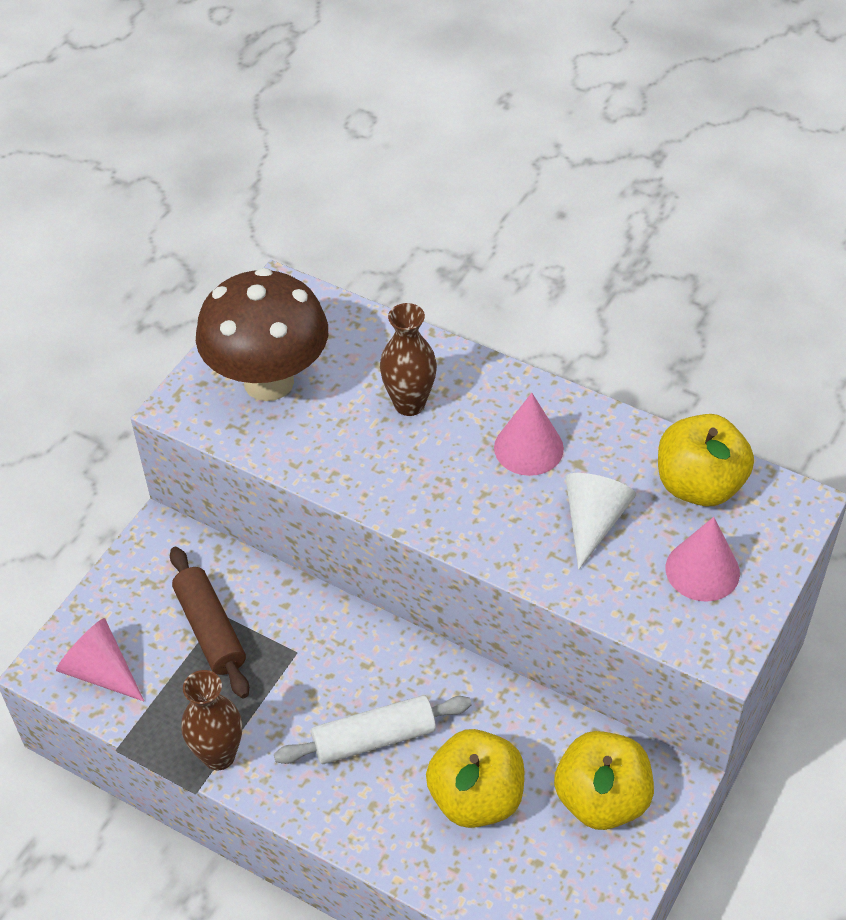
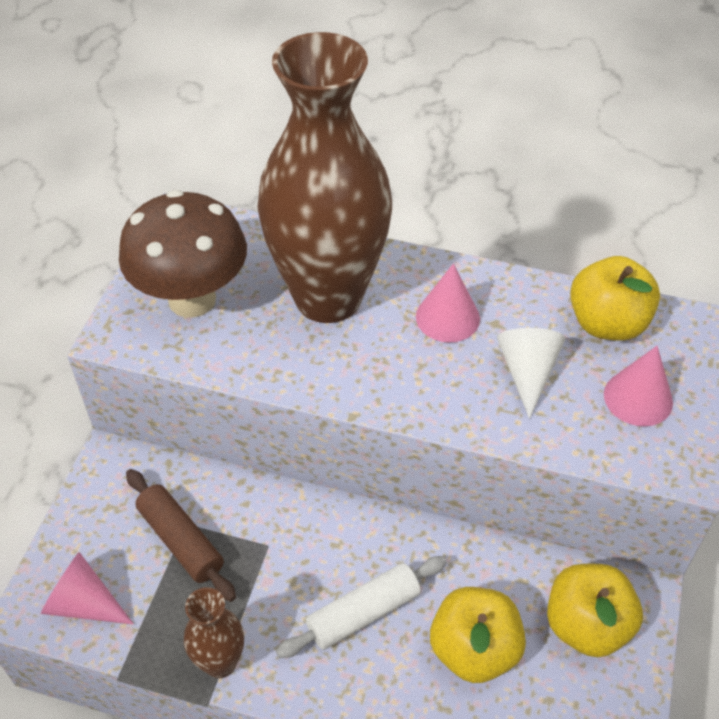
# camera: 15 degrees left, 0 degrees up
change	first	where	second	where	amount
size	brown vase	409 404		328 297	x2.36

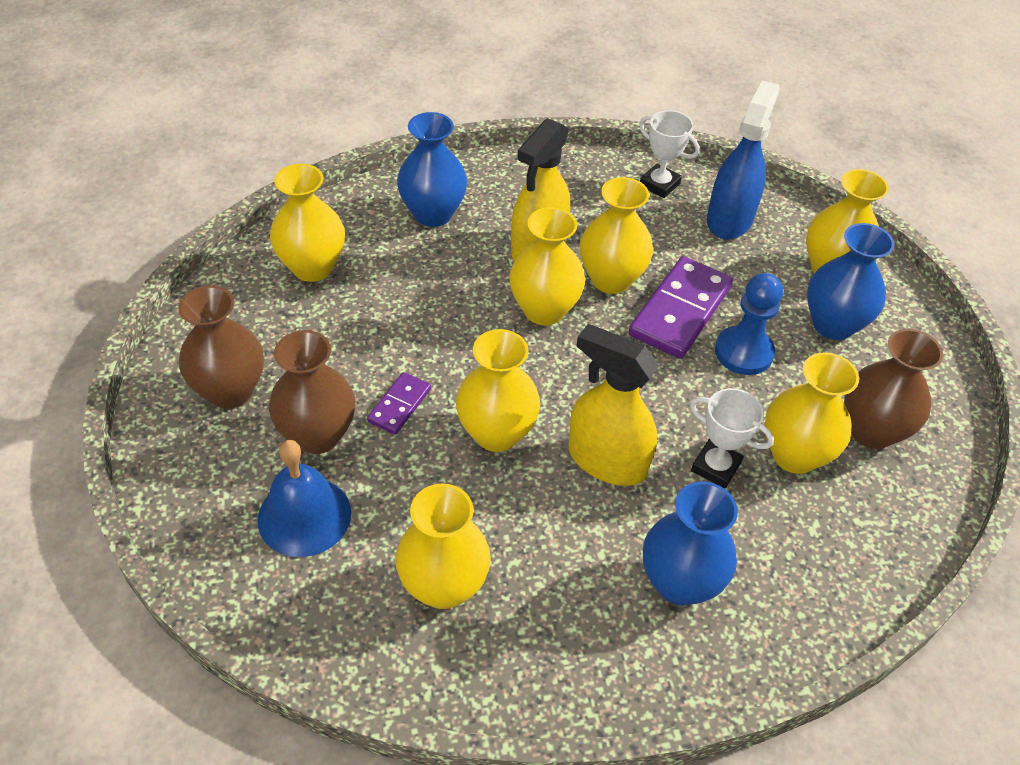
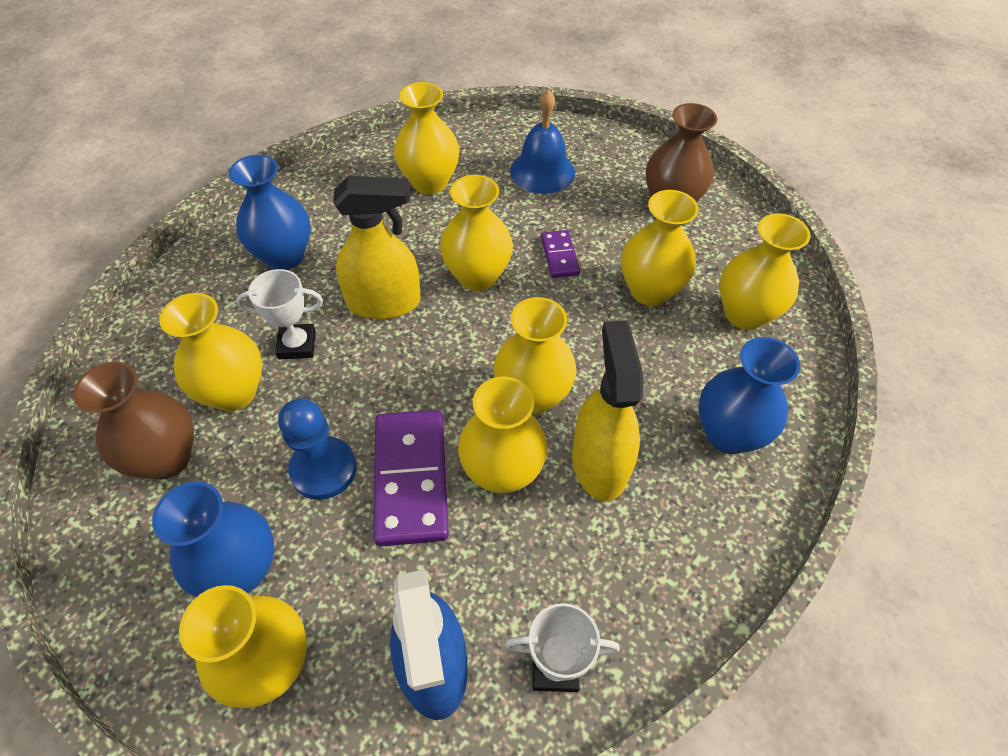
# camera: 145 degrees right, 5 degrees up
change	first	where	second	where	amount
missing	brown vase	318 435			
appeared			yellow vase	649 291	

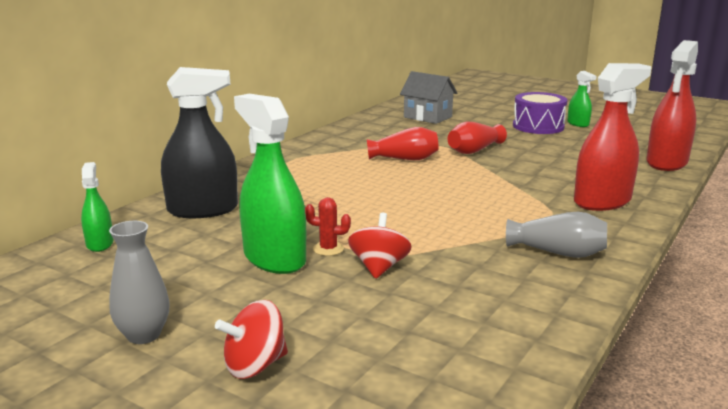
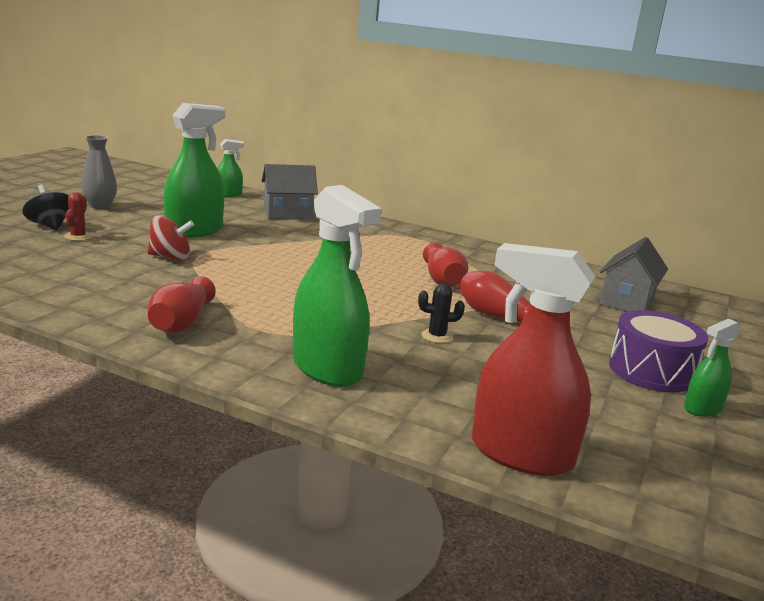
# camera: 80 degrees right, 0 degrees up
change	first	where	second	where	amount
exchanged	black spray bottle	203 210	grey house	288 214	
colour	red spinning top	255 365	black spinning top	50 226	
relocated	red cactus	328 249		78 237	
colour	grey vase	557 252	red vase	181 323	
colour	red spray bottle	602 201	green spray bottle	327 368	
appeared			black cactus	437 336	

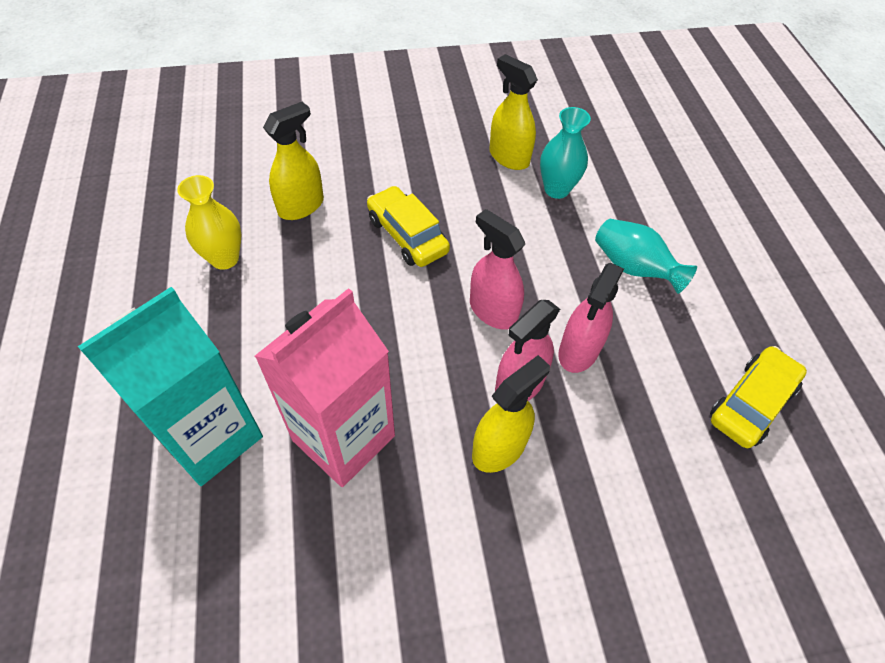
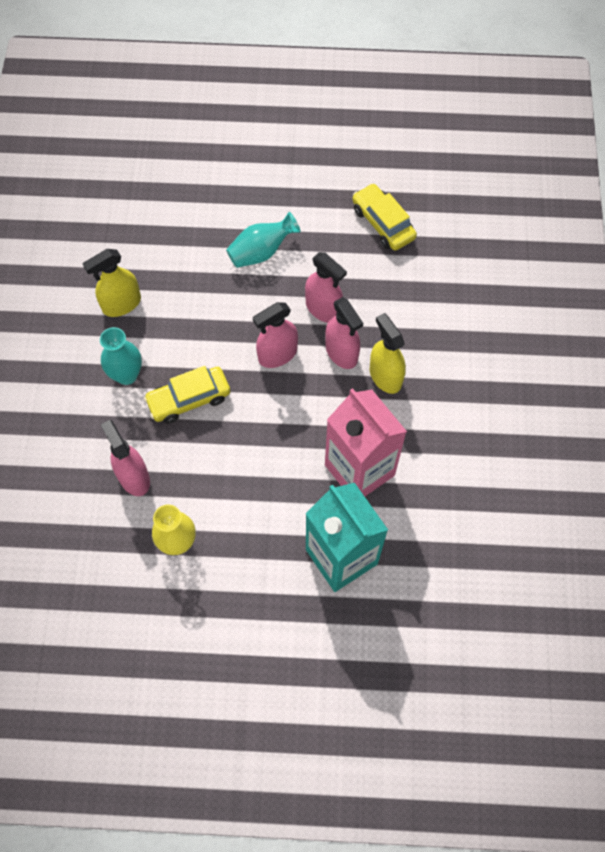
# camera: 75 degrees left, 10 degrees up
change	first	where	second	where	amount
colour	yellow spray bottle	301 206	pink spray bottle	133 477	
relocated	turquoise vase	556 189		126 375	

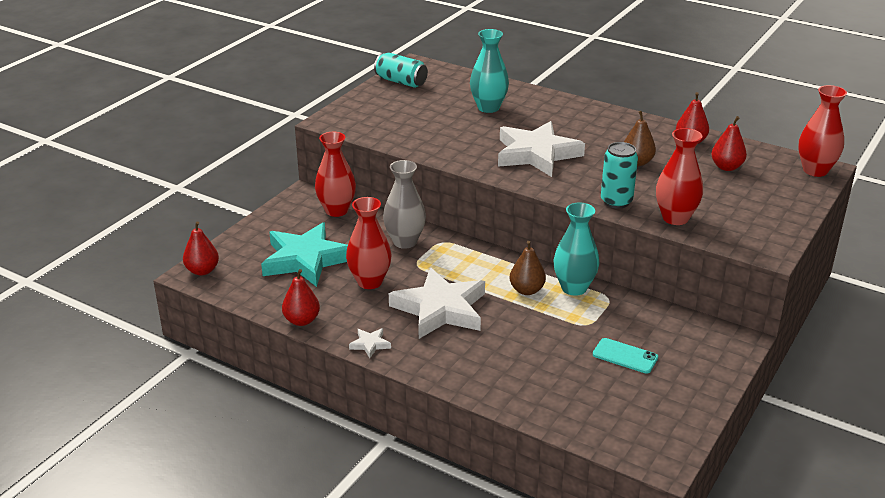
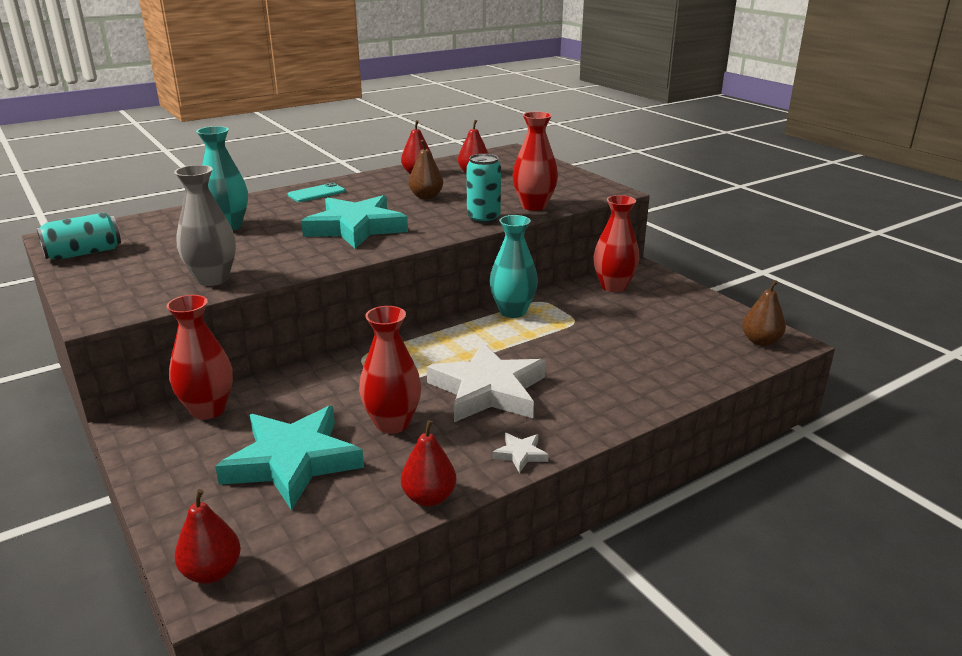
# camera: 65 degrees left, 5 degrees down
change	first	where	second	where	amount
relocated	grey vase	405 242		212 279	
colour	white star	536 154	turquoise star	356 228	
relocated	brown pear	526 290		760 341	
relocated	turquoise phone	625 356		316 193	
relocated	red vase	815 170		613 287	

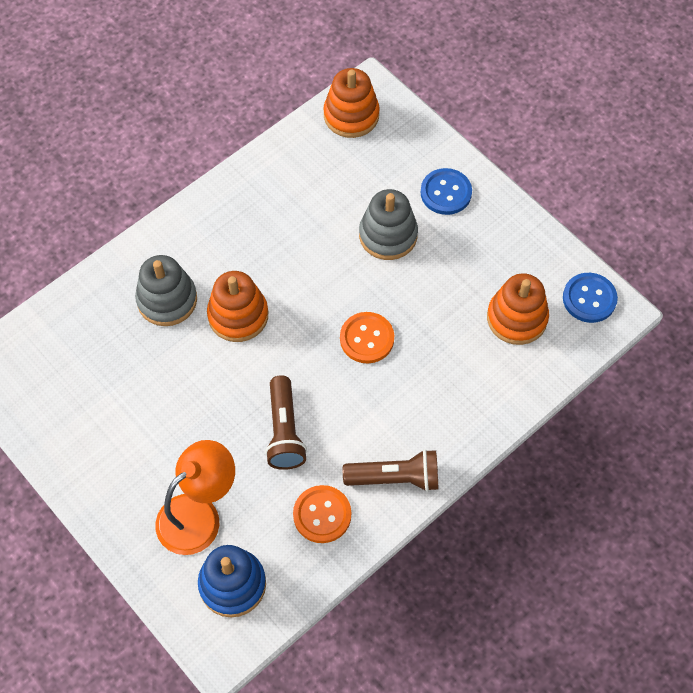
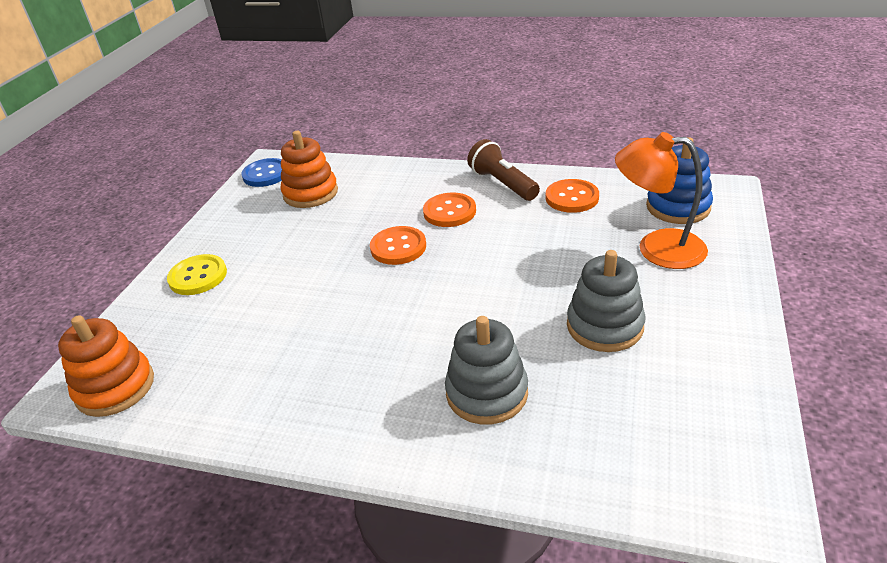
# camera: 120 degrees left, 25 degrees down
change	first	where	second	where	amount
missing	orange stacking toy	238 315			
missing	brown flashlight	284 431			
relocated	grey stacking toy	388 235		604 326	
colour	blue button	446 193	yellow button	198 276	
appeared			orange button	449 212	

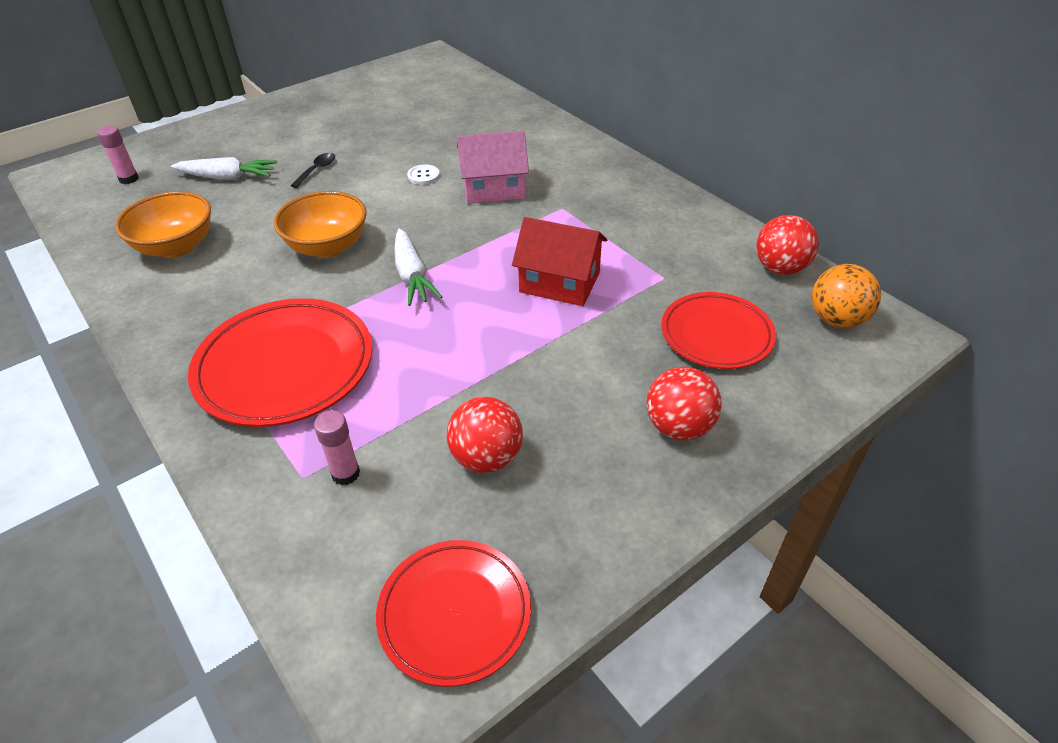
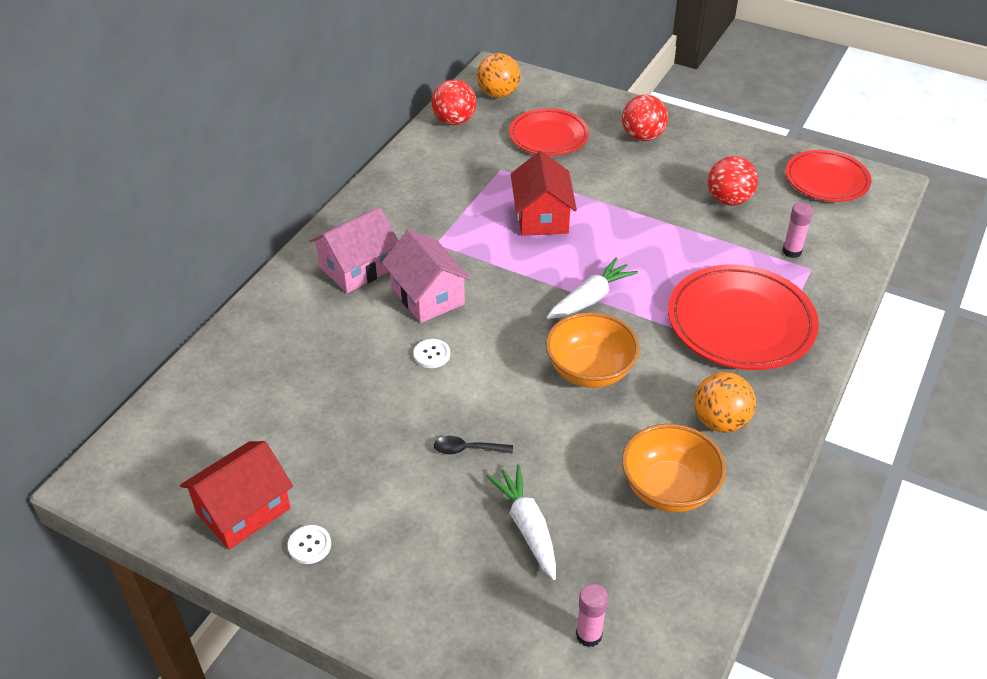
# camera: 115 degrees left, 0 degrees up
change	first	where	second	where	amount
appeared			red house	243 510	
appeared			white button	309 545	
appeared			pink house	358 268	
appeared			orange ball	720 421	

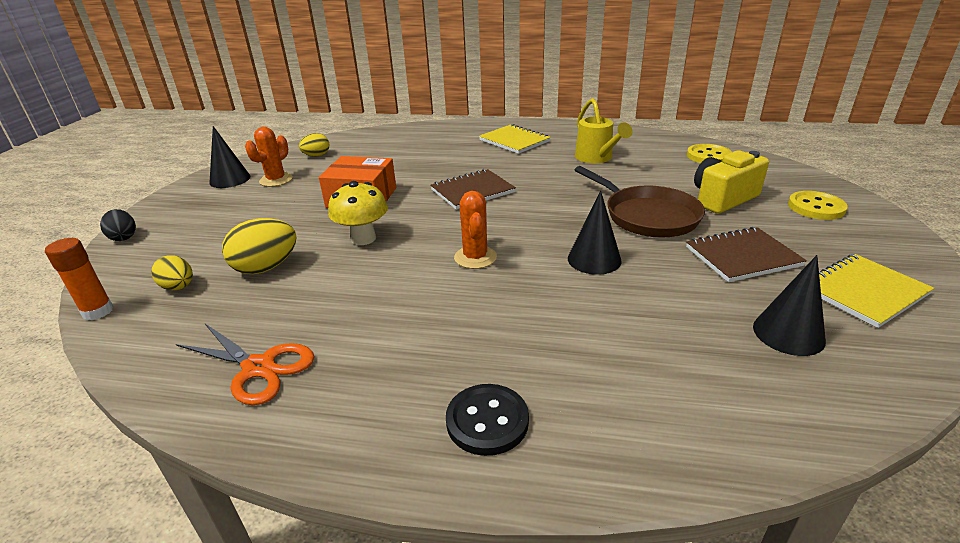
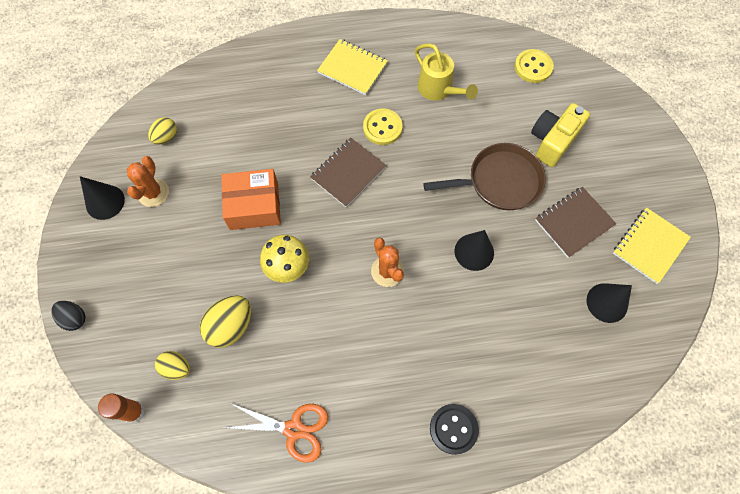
# camera: 20 degrees left, 35 degrees up
change	first	where	second	where	amount
spun	brown pan	647 216		500 181	45 degrees counterclockwise
relocated	yellow button	816 207		382 128	

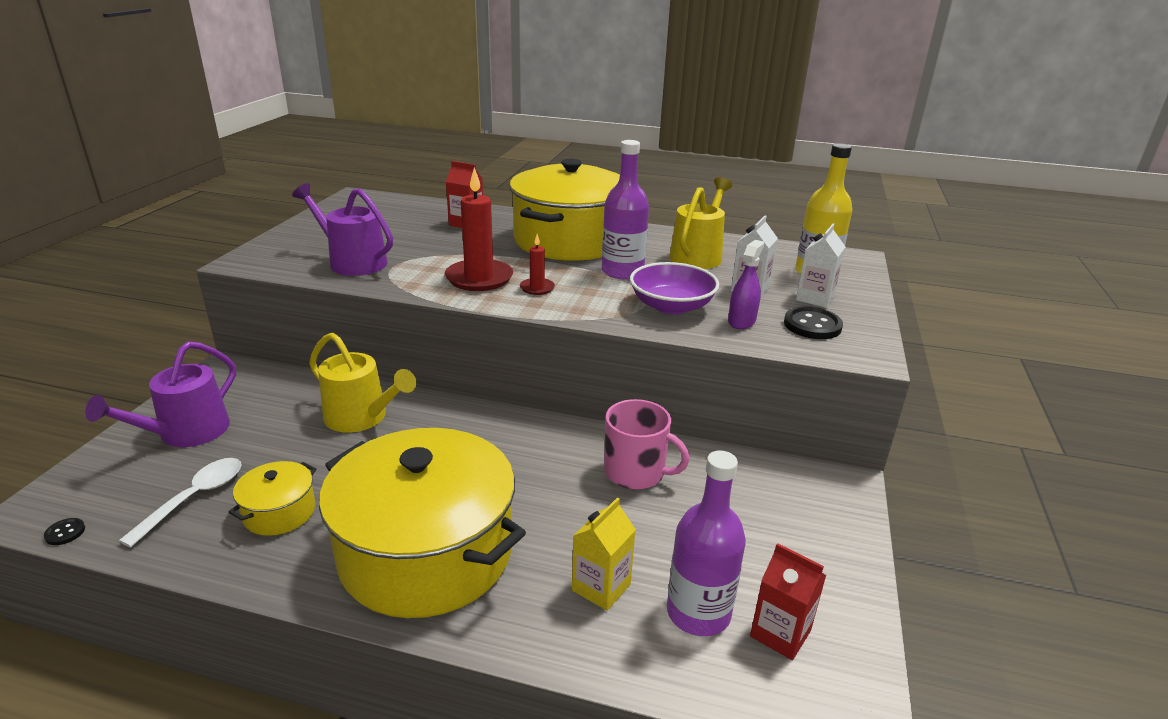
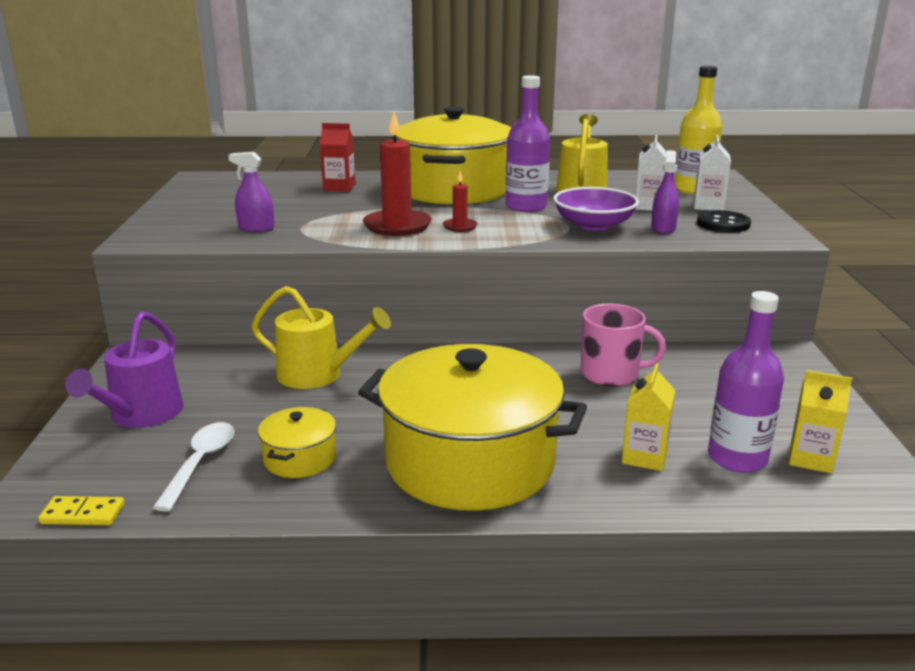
# camera: 15 degrees left, 5 degrees down
change	first	where	second	where	amount
exchanged	black button	65 532	yellow domino	83 514	
exchanged	purple watering can	353 262	purple spray bottle	256 228	
colour	red carton	780 633	yellow carton	811 459	

